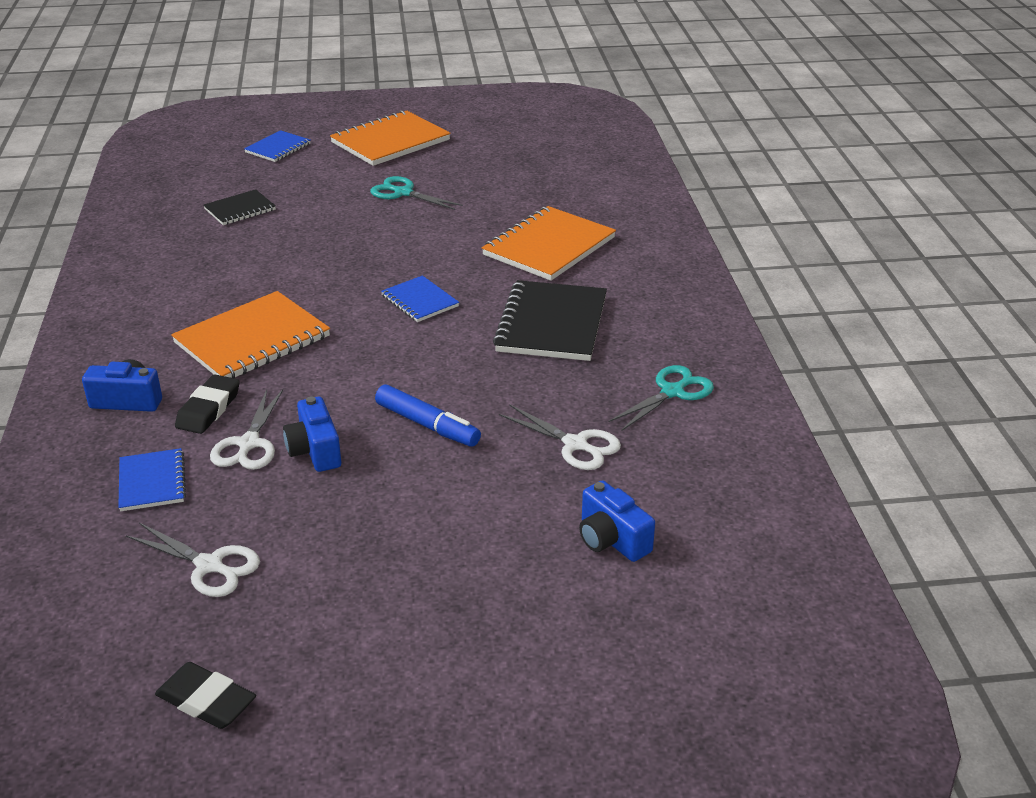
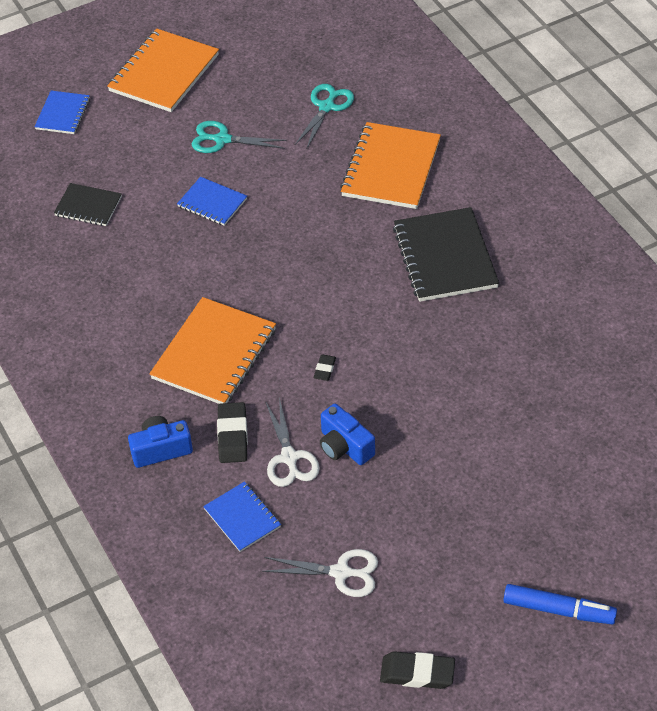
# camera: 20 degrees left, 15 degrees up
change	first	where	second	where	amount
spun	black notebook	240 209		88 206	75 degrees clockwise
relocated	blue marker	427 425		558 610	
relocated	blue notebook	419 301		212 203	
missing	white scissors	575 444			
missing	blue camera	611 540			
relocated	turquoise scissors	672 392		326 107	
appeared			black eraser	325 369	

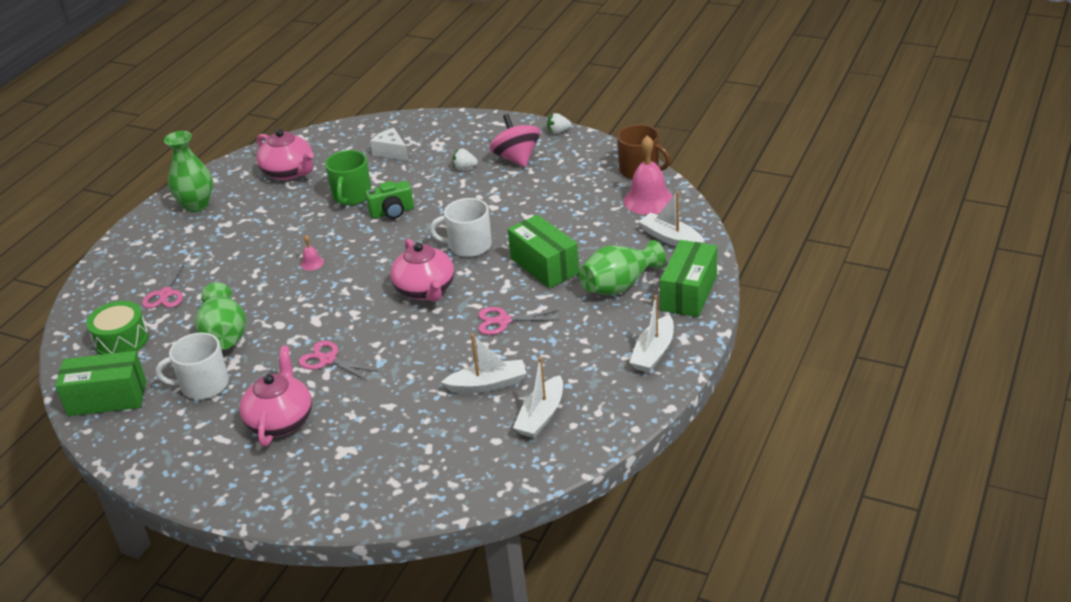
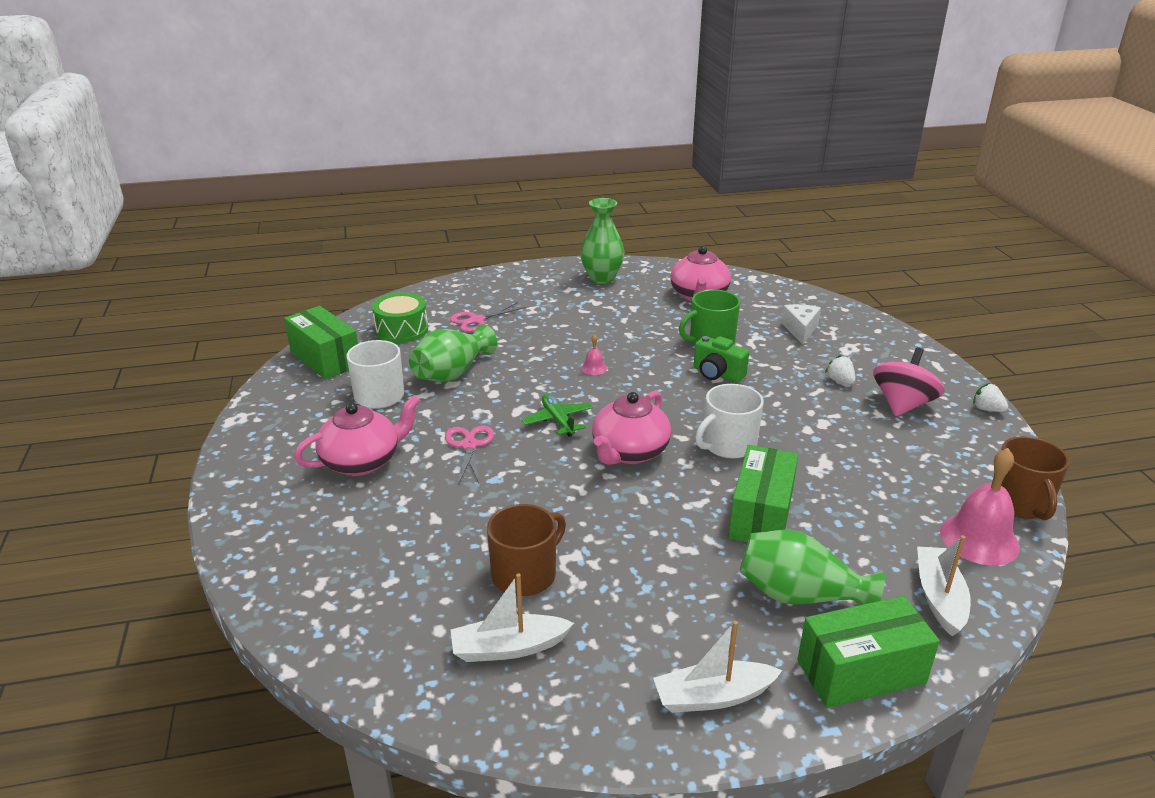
# camera: 50 degrees right, 5 degrees down
change	first	where	second	where	amount
spun	white mug	468 246		728 445	90 degrees counterclockwise
exchanged	white boat	488 384	brown mug	525 574	
missing	pink scissors	503 321			
appeared			green plane	558 421	

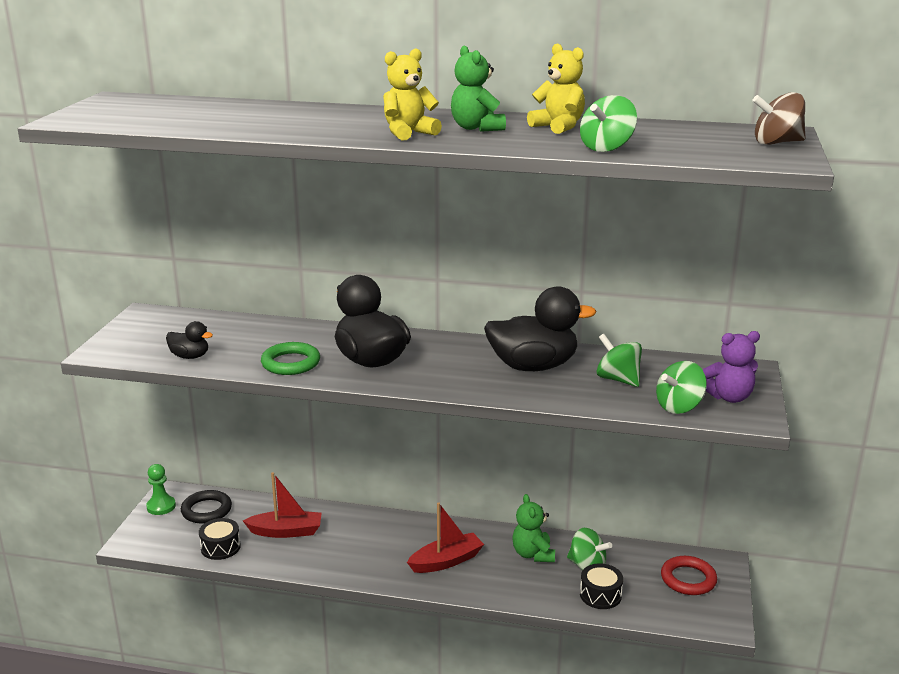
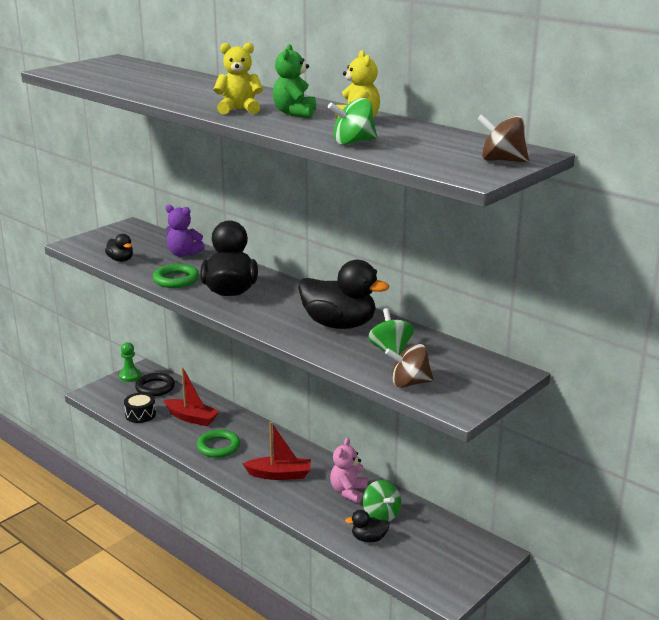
# camera: 30 degrees right, 0 degrees up
change	first	where	second	where	amount
colour	green teddy bear	533 554	pink teddy bear	348 492	
exchanged	black drum	600 595	black duck	369 539	
colour	green spinning top	679 407	brown spinning top	409 383	
missing	red ring	688 579			
relocated	purple teddy bear	729 397		183 254	
appeared			green ring	218 447	

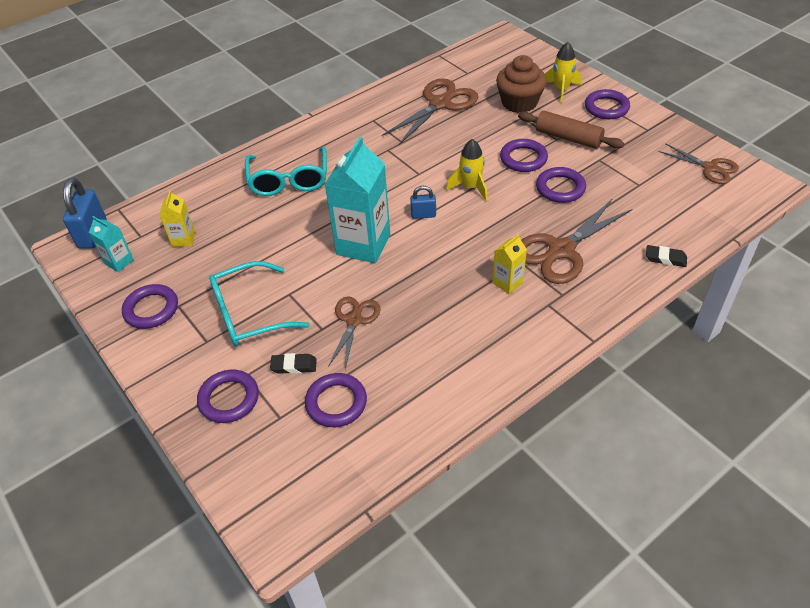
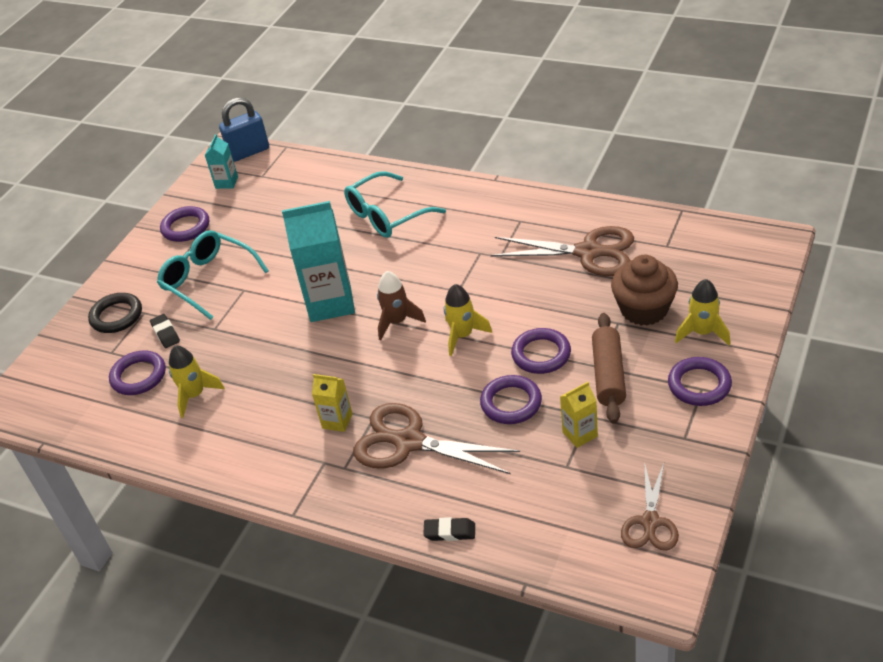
# camera: 65 degrees right, 5 degrees down
change	first	where	second	where	amount
relocated	yellow carton	183 239		580 434	
colour	purple ring	229 399	black ring	116 316	
missing	brown scissors	354 320			
exchanged	blue padlock	423 215	brown rocket	397 322	
spun	black eraser	665 258		450 532	75 degrees counterclockwise
appeared			yellow rocket	195 395	

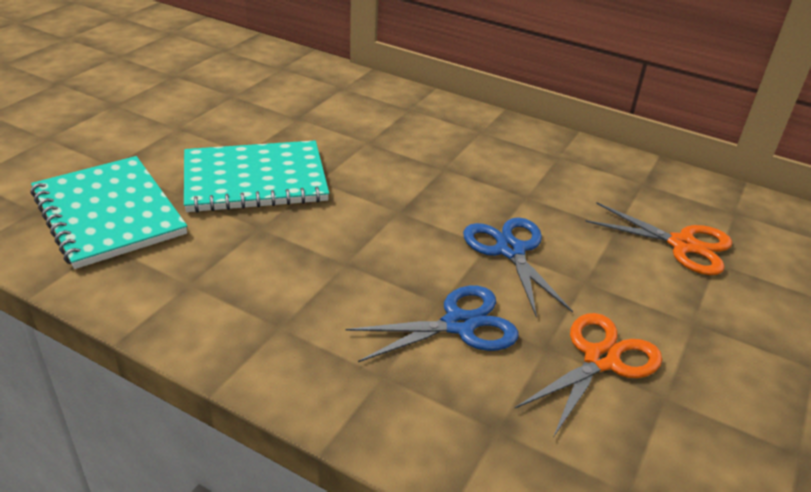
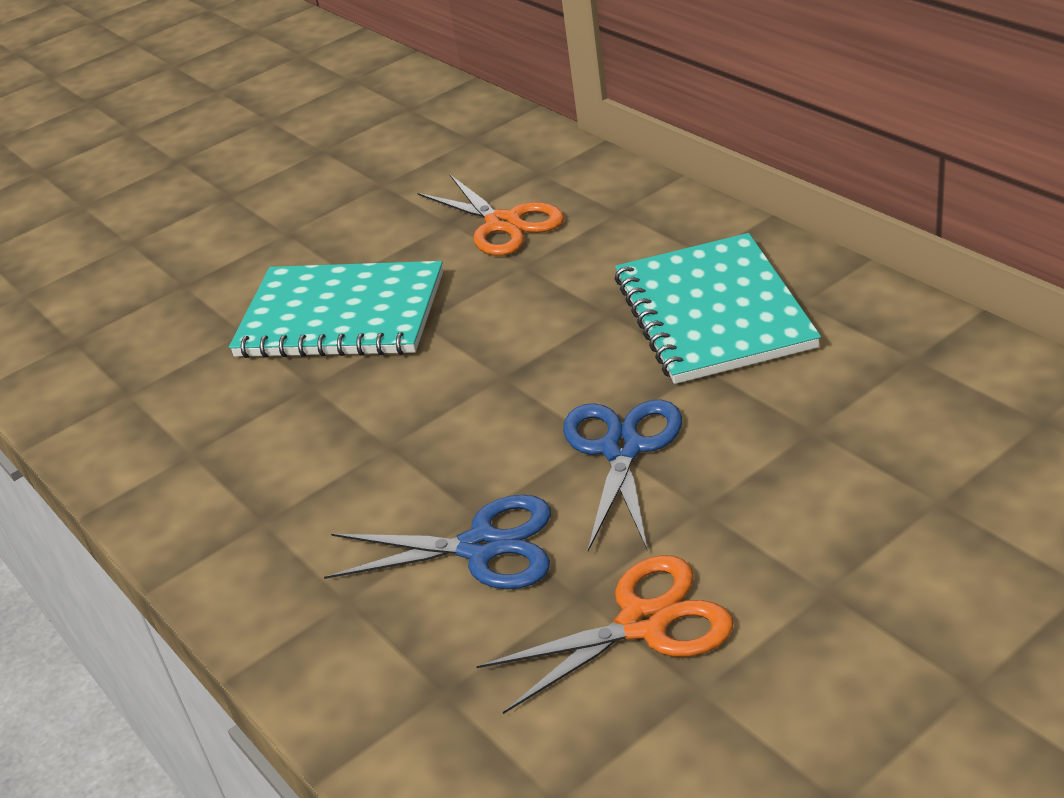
# camera: 30 degrees right, 0 degrees up
change	first	where	second	where	amount
relocated	turquoise notebook	109 213		713 312	
relocated	orange scissors	682 245		503 224	

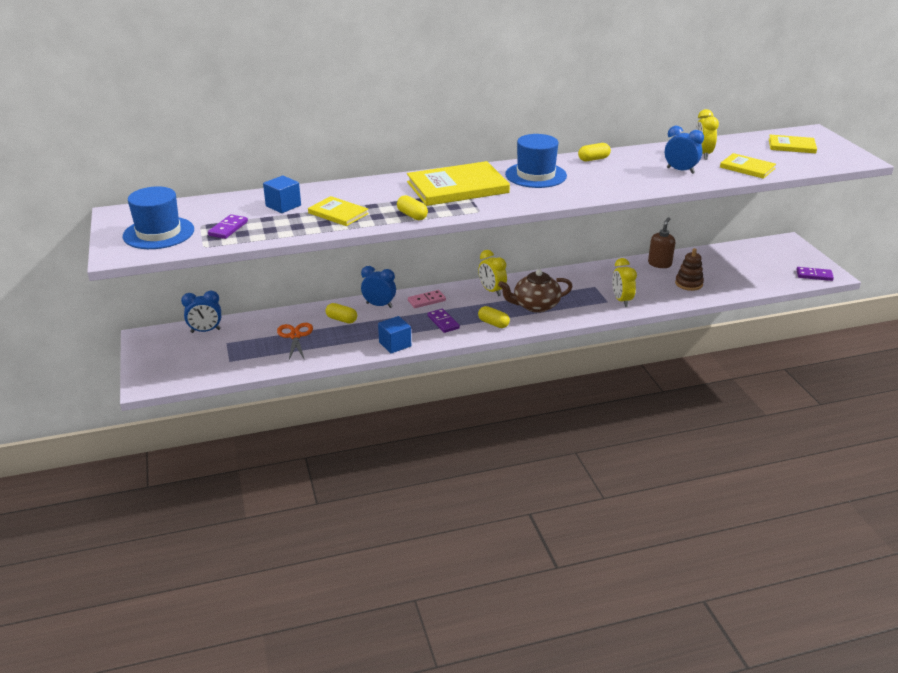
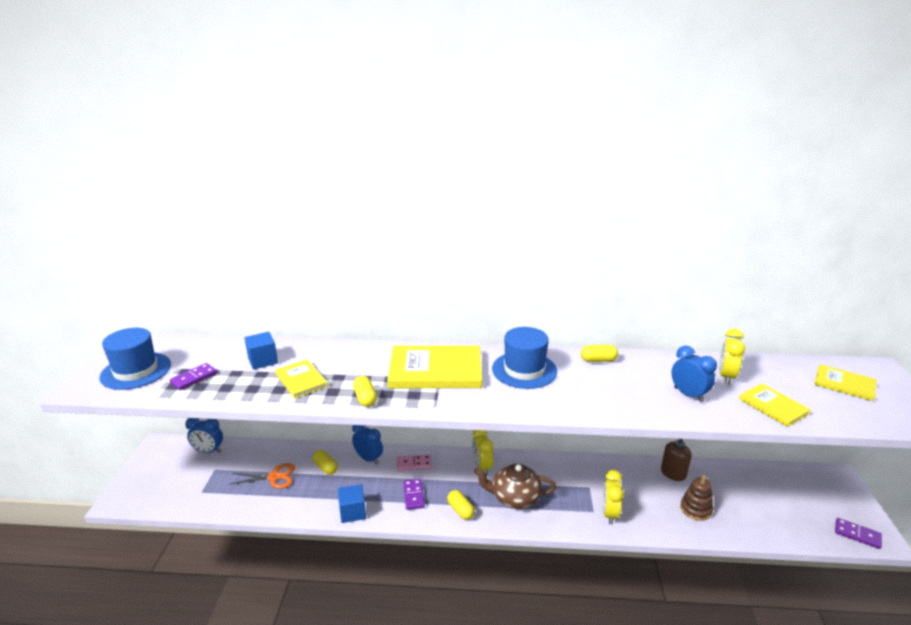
# camera: 20 degrees right, 5 degrees down
change	first	where	second	where	amount
spun	orange scissors	295 336		274 477	75 degrees clockwise

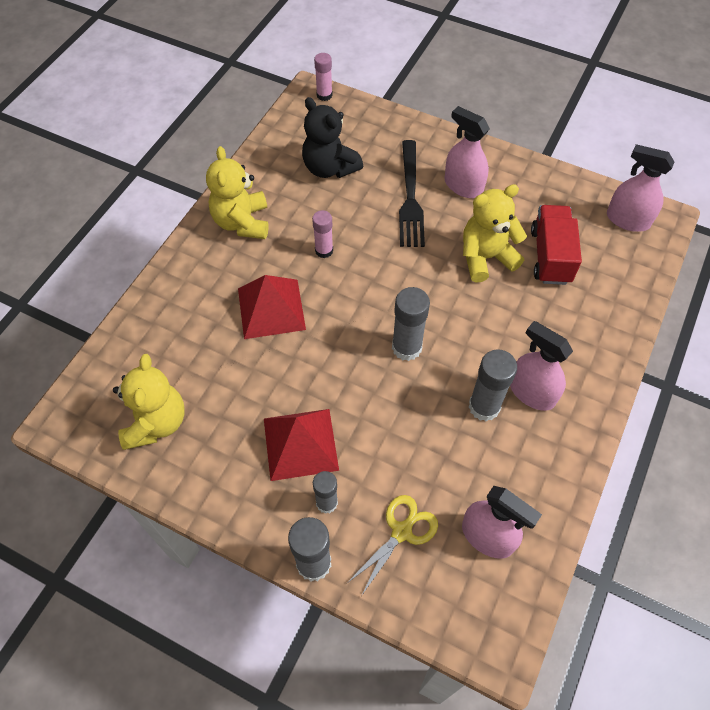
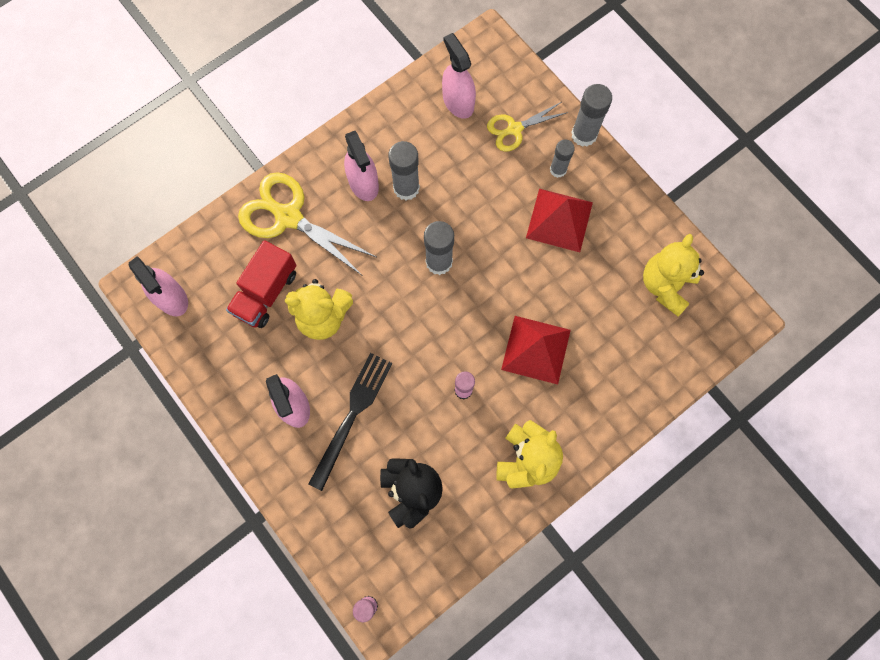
# camera: 155 degrees left, 15 degrees up
change	first	where	second	where	amount
appeared			yellow scissors	287 216	

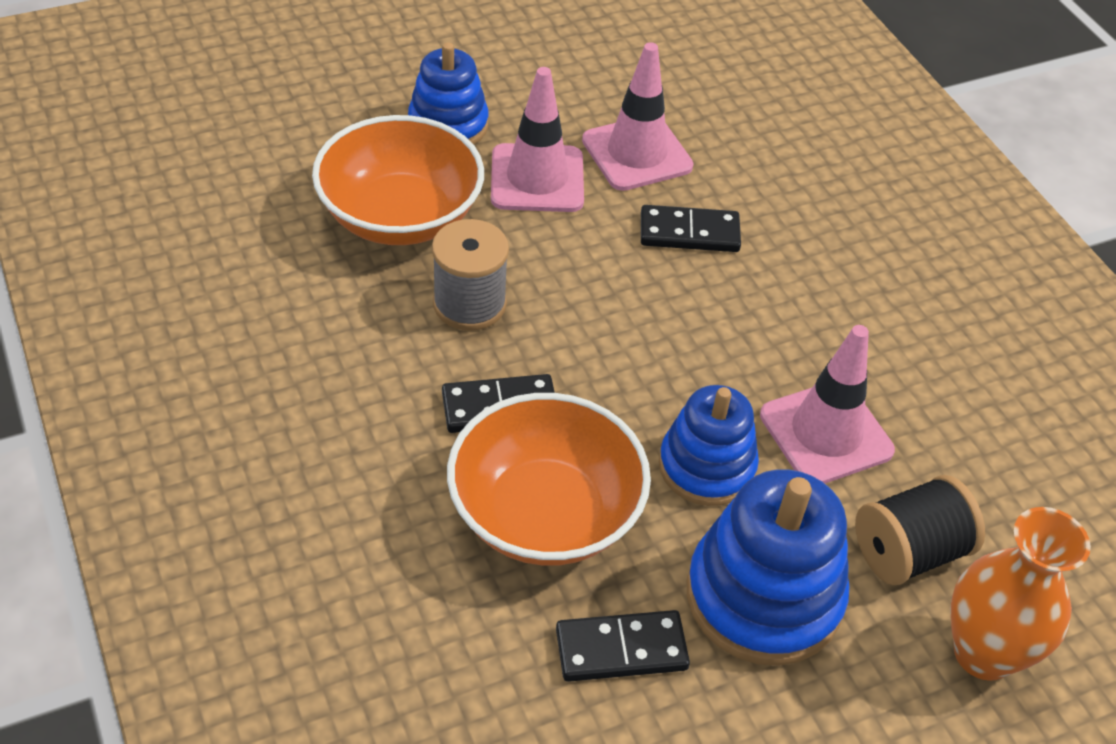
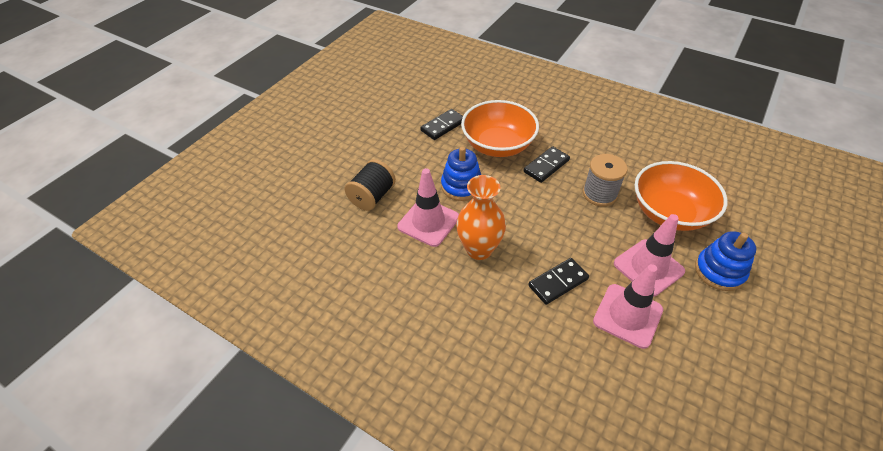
# camera: 150 degrees right, 0 degrees up
change	first	where	second	where	amount
missing	blue stacking toy	763 596			
relocated	orange vase	983 653		479 249	

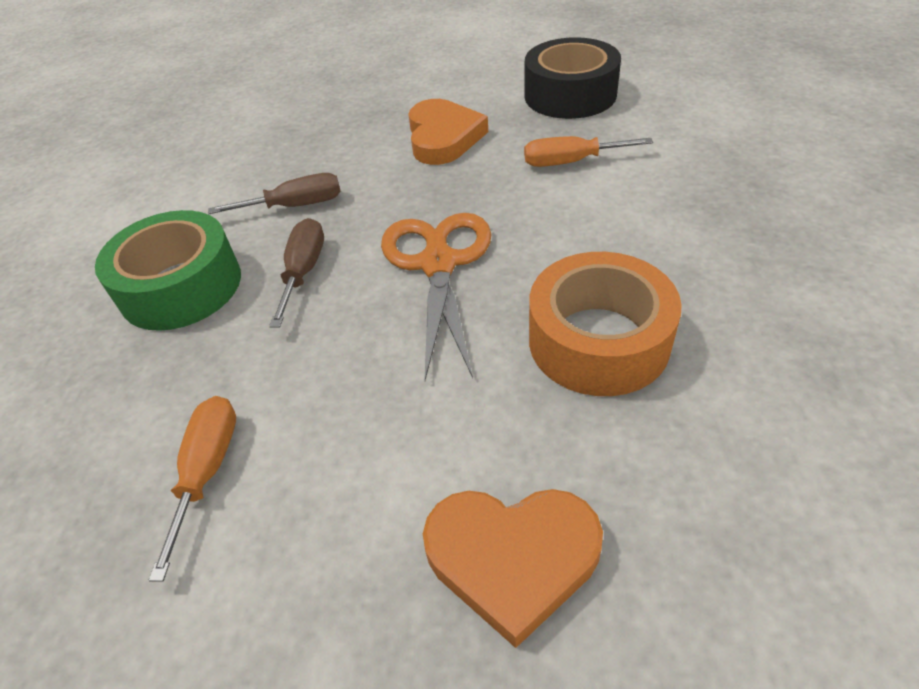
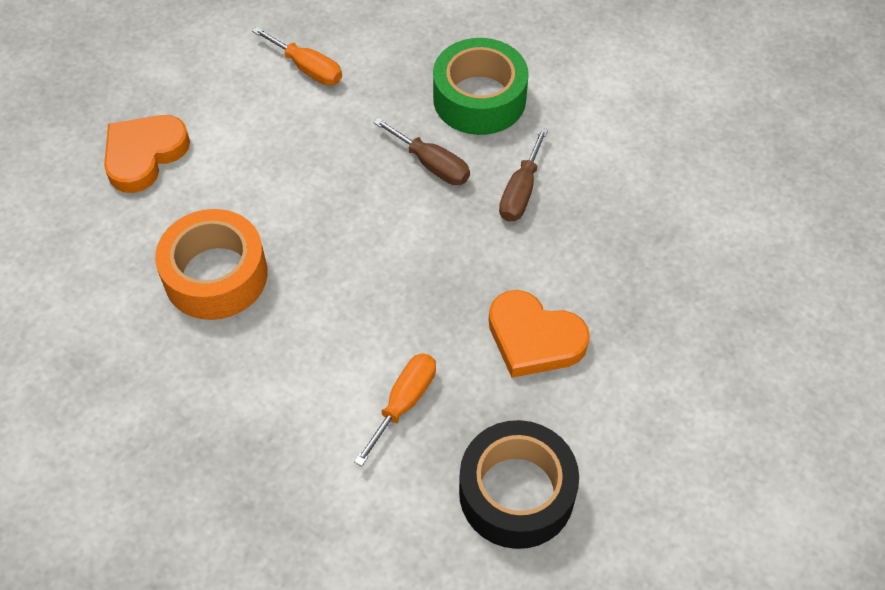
# camera: 120 degrees right, 10 degrees up
change	first	where	second	where	amount
missing	orange scissors	438 264			

